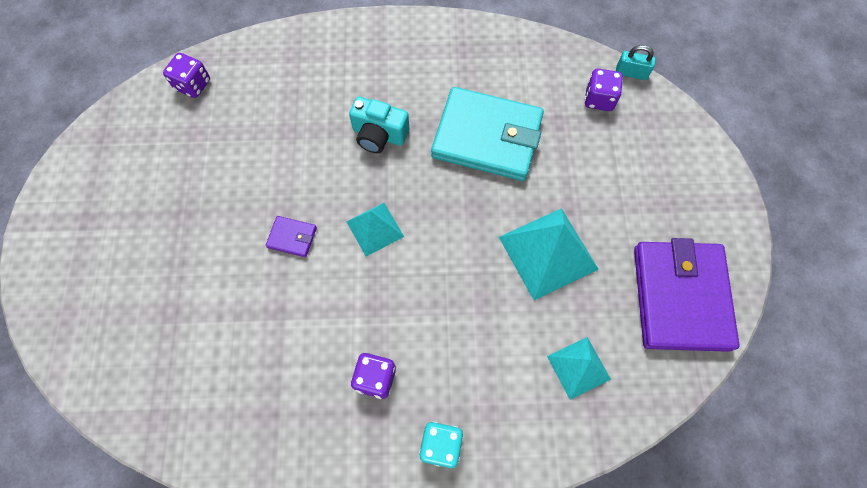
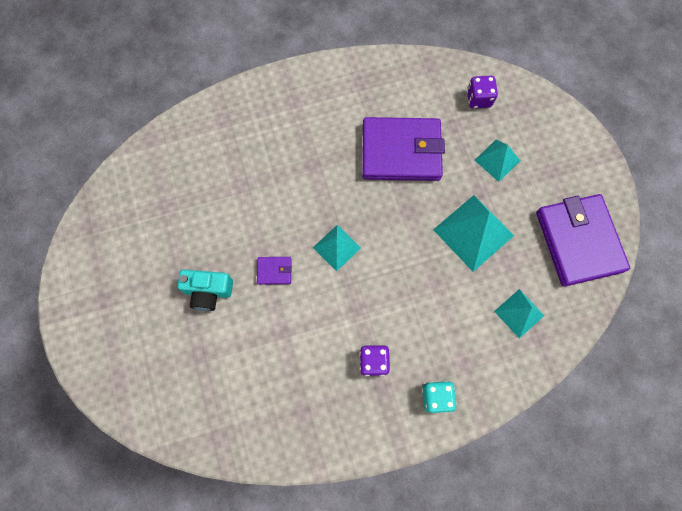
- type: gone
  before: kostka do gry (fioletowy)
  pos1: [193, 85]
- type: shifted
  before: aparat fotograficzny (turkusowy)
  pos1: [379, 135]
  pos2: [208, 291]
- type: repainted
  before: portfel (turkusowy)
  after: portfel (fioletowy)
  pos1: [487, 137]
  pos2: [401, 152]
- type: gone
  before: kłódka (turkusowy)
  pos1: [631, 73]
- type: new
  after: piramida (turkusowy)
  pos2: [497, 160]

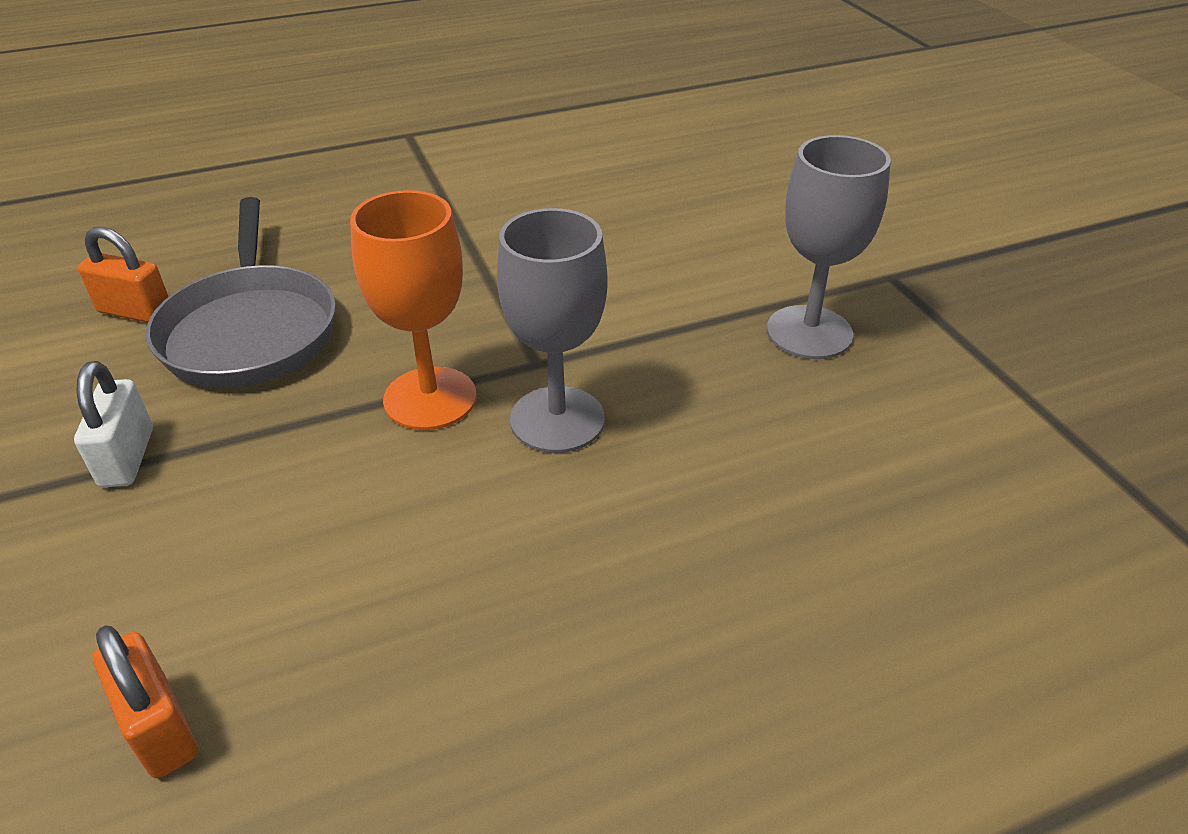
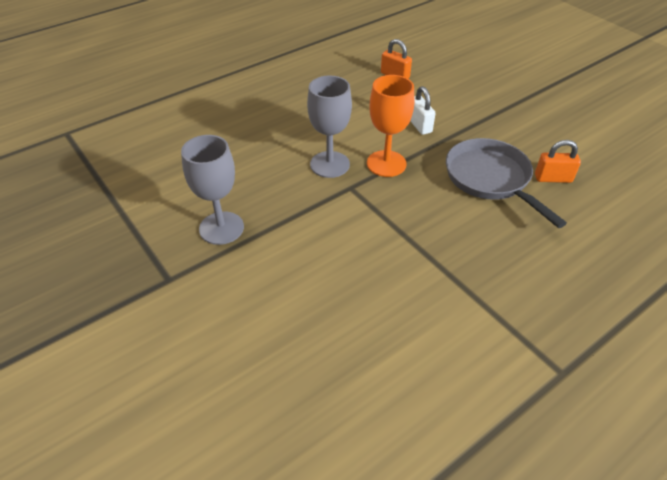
- type: shifted
  before: kłódka (biały)
  pos1: [127, 457]
  pos2: [419, 125]

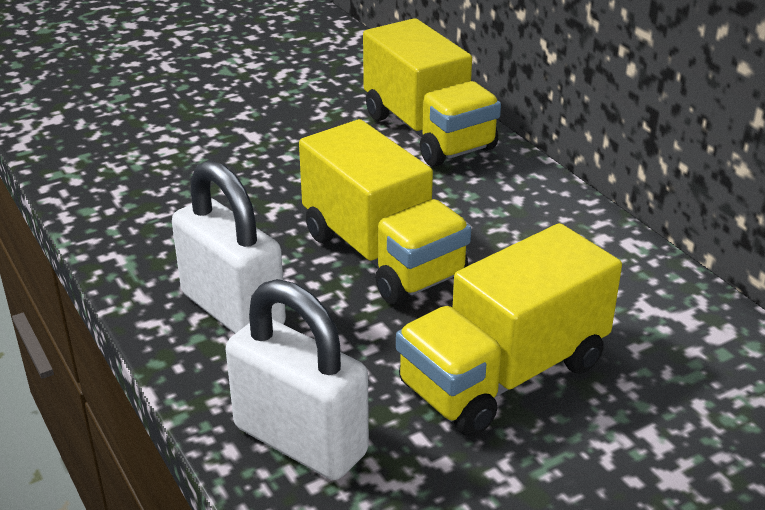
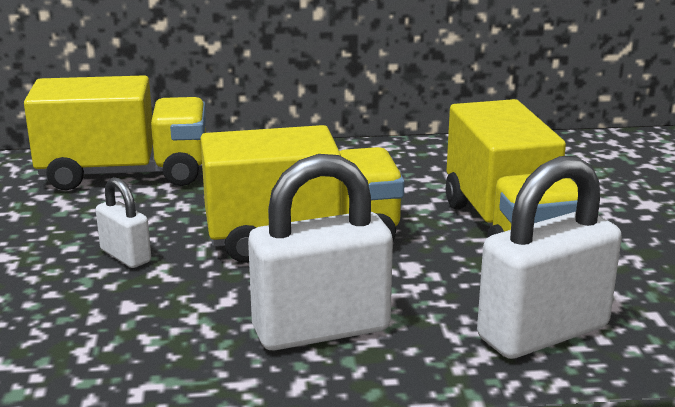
- type: new
  after: kłódka (biały)
  pos2: [126, 256]

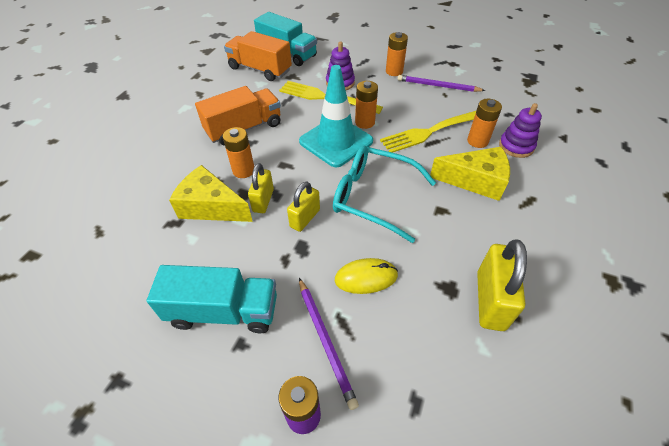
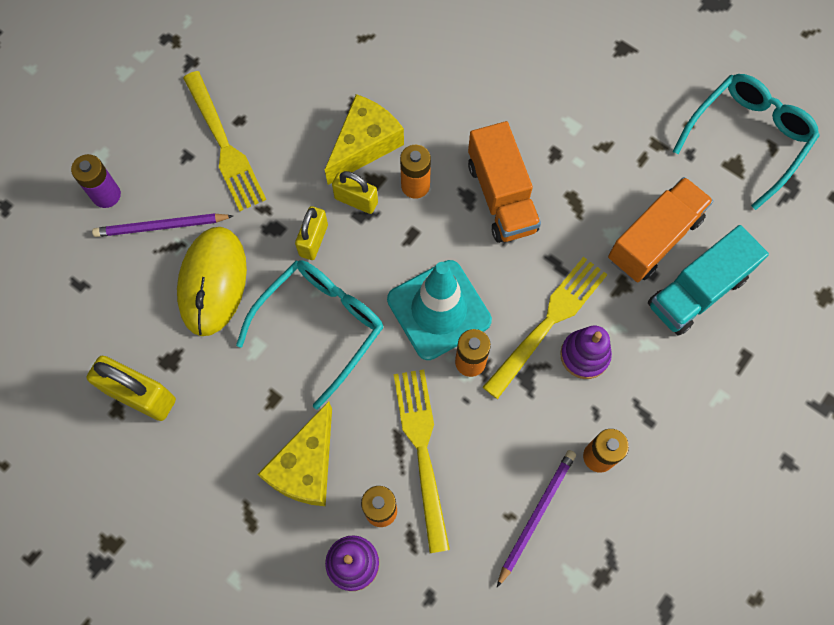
- type: swapped
  before: ciężarówka (turkusowy)
  after: widelec (żółty)
  pos1: [223, 311]
  pos2: [224, 146]
- type: rotated
  before: kłódka (żółty)
  pos1: [305, 218]
  pos2: [313, 240]
  turn: 60
- type: scaled
  before: myszka (żółty)
  pos1: [366, 277]
  pos2: [213, 282]
  scale: 1.66
- type: new
  after: okulary (turkusowy)
  pos2: [747, 139]

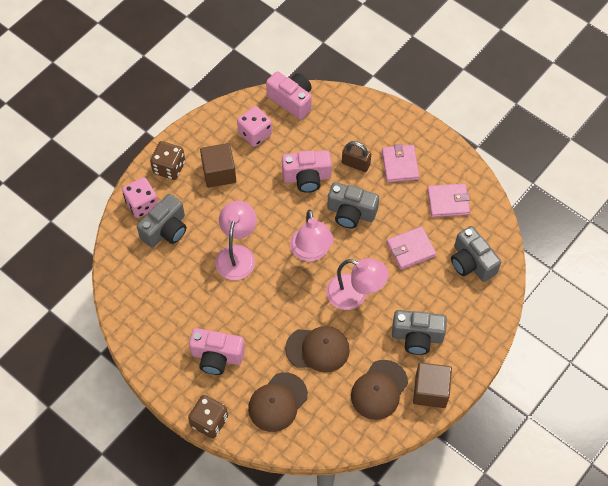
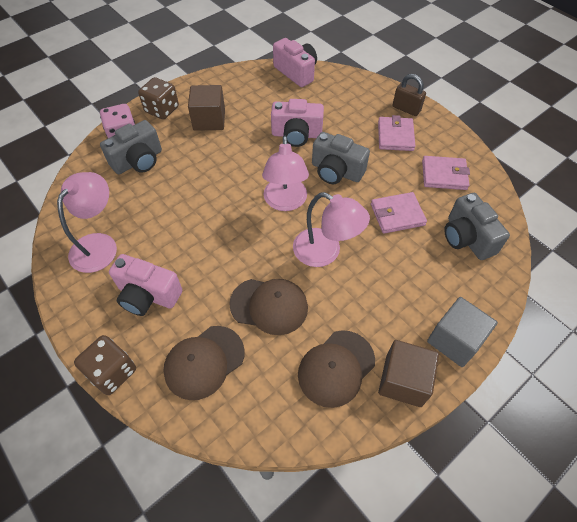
- type: shifted
  before: lampka (różowy)
  pos1: [237, 254]
  pos2: [99, 244]
- type: gone
  before: kostka do gry (różowy)
  pos1: [255, 133]
- type: shifted
  before: kłódka (brązowy)
  pos1: [355, 164]
  pos2: [406, 109]
- type: gone
  before: aparat fotograficzny (szary)
  pos1: [417, 337]
- type: new
  after: sześcian (szary)
  pos2: [454, 340]

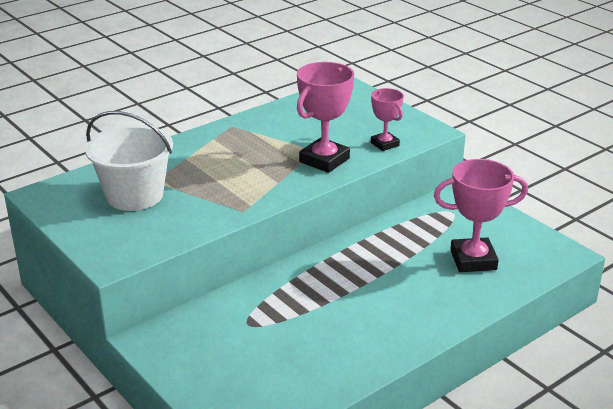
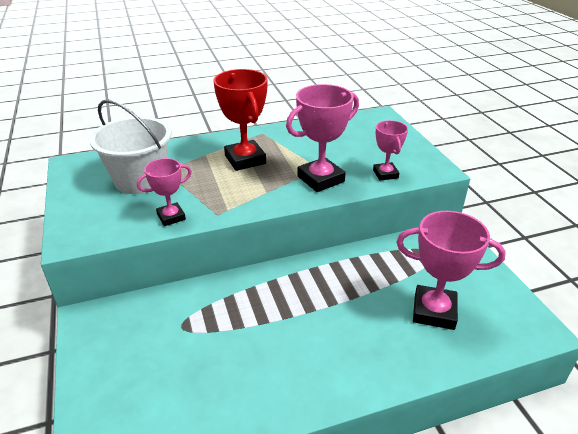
- type: new
  after: puchar (różowy)
  pos2: [171, 217]
- type: new
  after: puchar (czerwony)
  pos2: [245, 159]

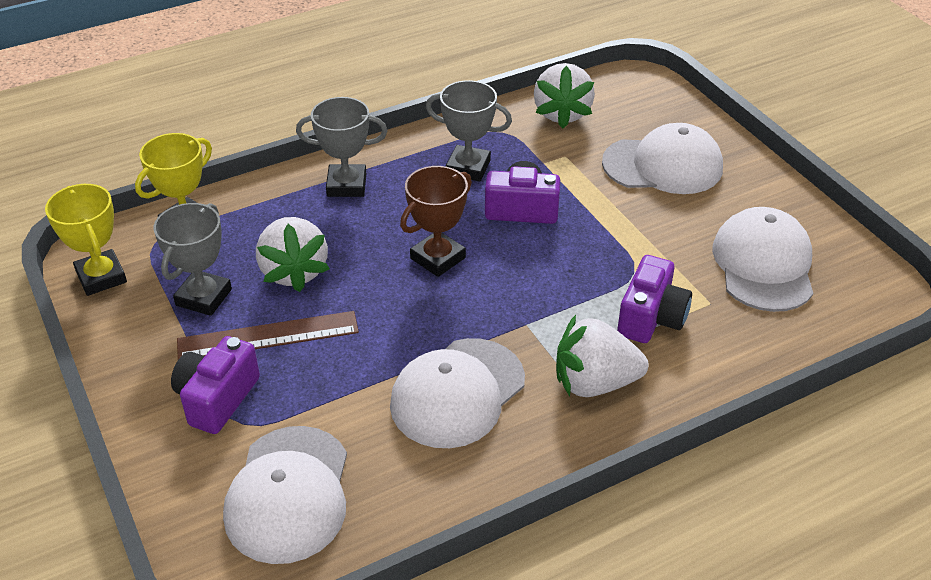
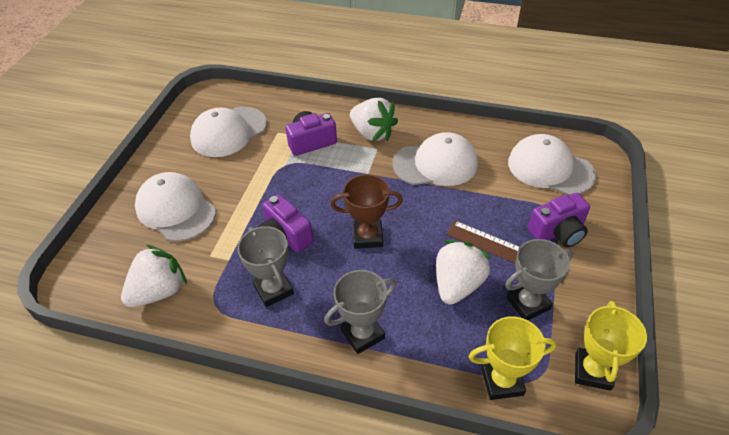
- type: rotated
  before: czapka (biały)
  pos1: [289, 494]
  pos2: [550, 168]
  turn: -105
- type: rotated
  before: puchar (szary)
  pos1: [346, 185]
  pos2: [362, 334]
  turn: -75

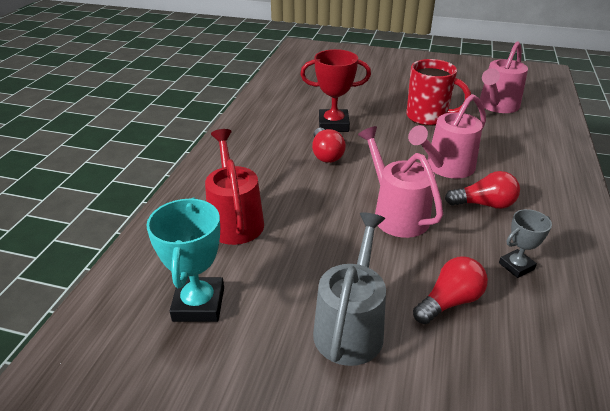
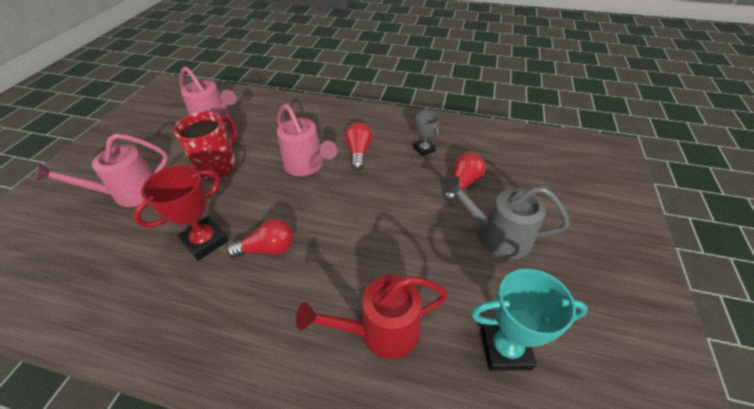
- type: rotated
  before: puchar (czerwony)
  pos1: [333, 125]
  pos2: [205, 241]
  turn: 45
- type: shifted
  before: konewka (różowy)
  pos1: [396, 214]
  pos2: [130, 193]
- type: rotated
  before: żarówka (czerwony)
  pos1: [449, 301]
  pos2: [462, 184]
  turn: 75

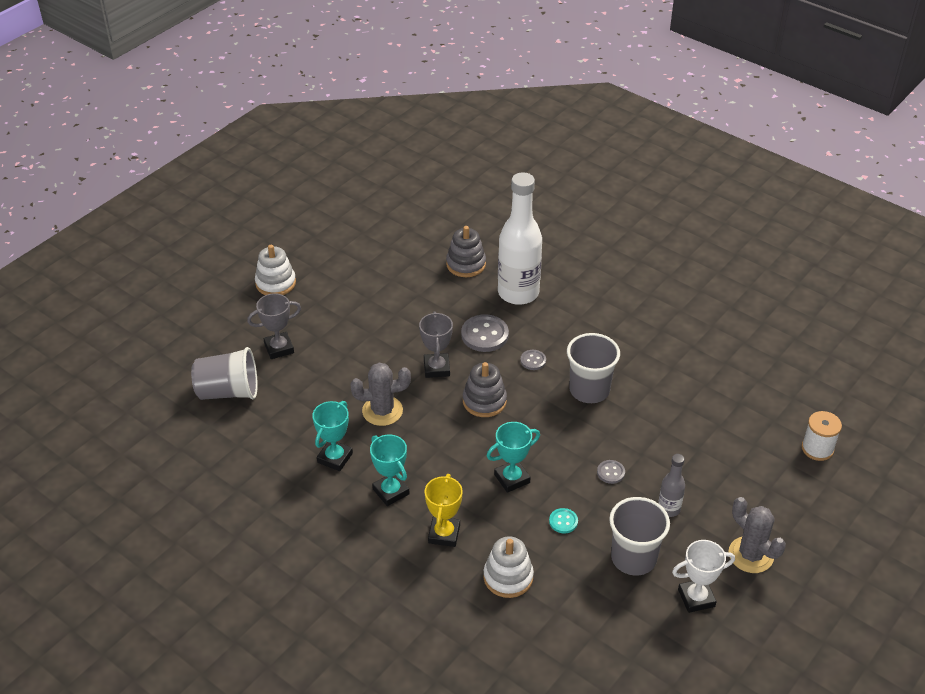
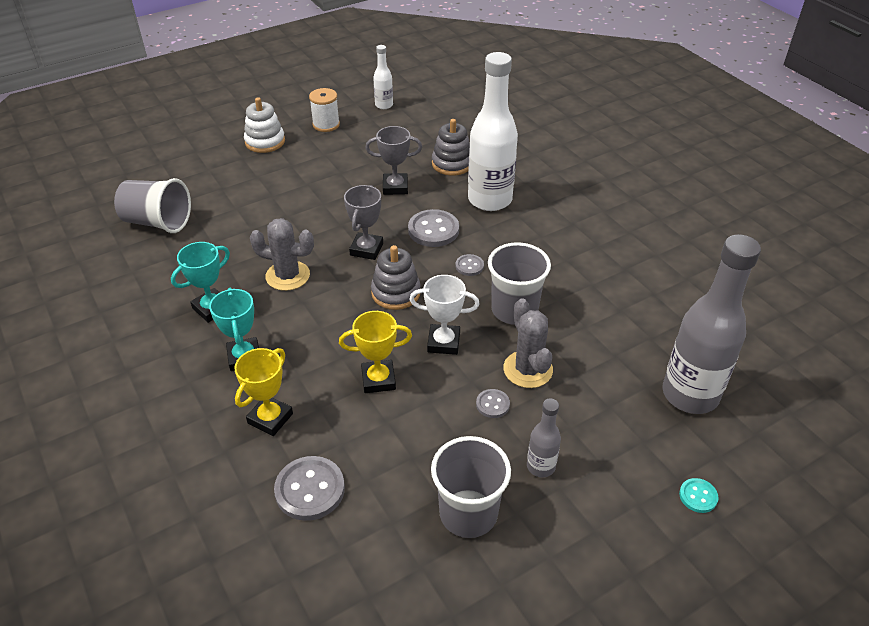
- type: shifted
  before: puchar (szary)
  pos1: [279, 348]
  pos2: [395, 187]
- type: swapped
  before: zabawka nakładanka (biały)
  after: guzik (szary)
  pos1: [508, 577]
  pos2: [310, 489]
- type: repainted
  before: puchar (turkusowy)
  after: puchar (żółty)
  pos1: [512, 478]
  pos2: [378, 380]
- type: shifted
  before: guzik (turkusowy)
  pos1: [563, 521]
  pos2: [698, 496]
- type: shifted
  before: puchar (biały)
  pos1: [696, 598]
  pos2: [443, 342]
- type: shifted
  before: kaktus (szary)
  pos1: [750, 555]
  pos2: [528, 369]
- type: shifted
  before: szpulka (biały)
  pos1: [817, 449]
  pos2: [326, 124]
- type: new
  after: butelka (biały)
  pos2: [384, 105]
- type: new
  after: butelka (szary)
  pos2: [690, 394]

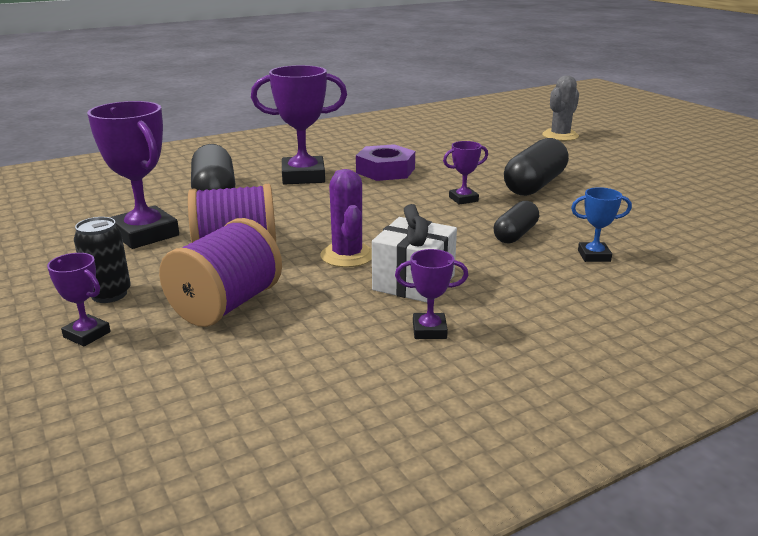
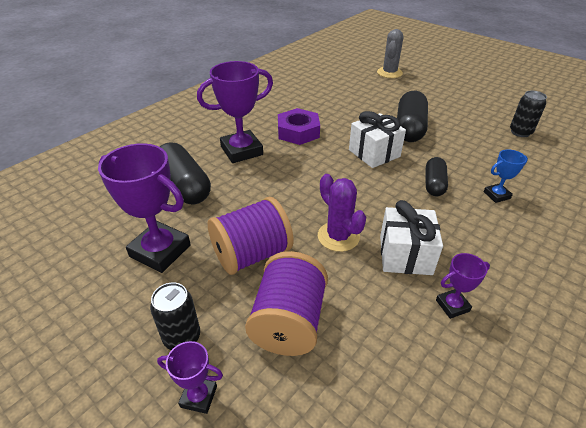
- type: swapped
  before: puchar (fioletowy)
  after: prezent (biały)
  pos1: [463, 199]
  pos2: [374, 153]
- type: new
  after: puszka (czarny)
  pos2: [520, 132]

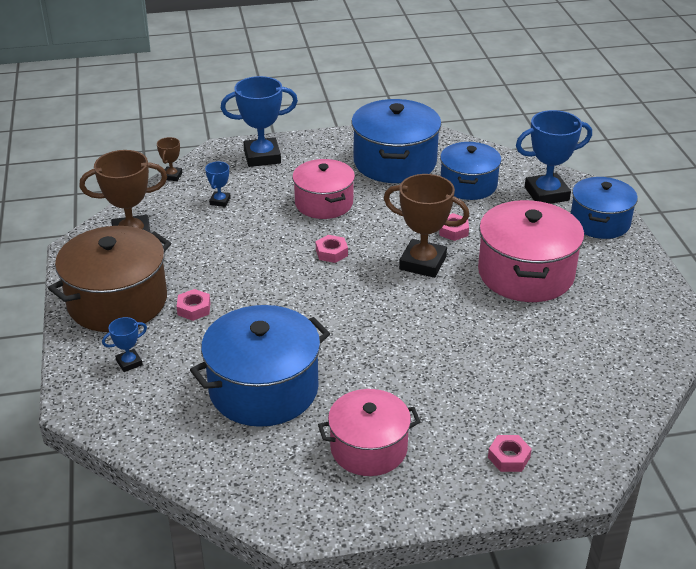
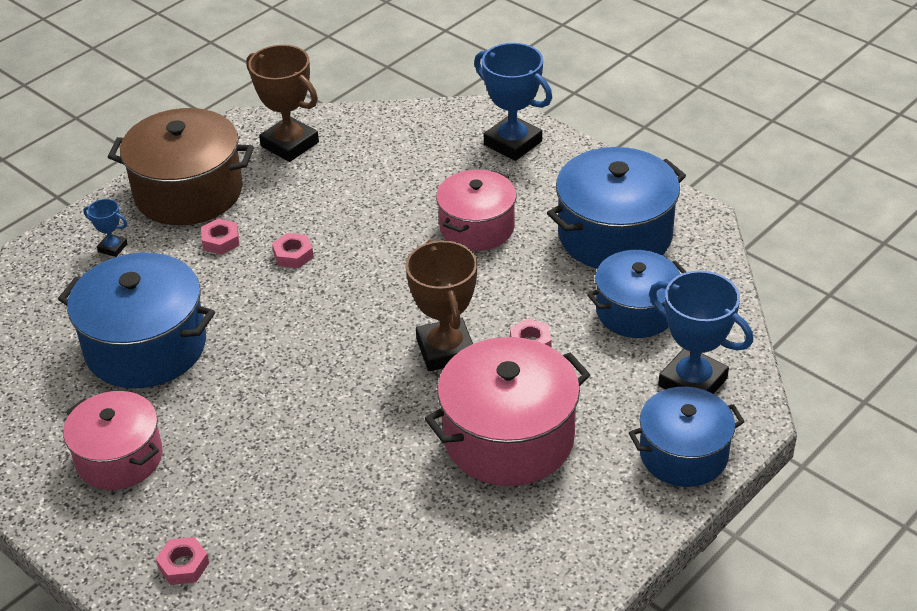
- type: gone
  before: puchar (brązowy)
  pos1: [172, 176]
- type: gone
  before: puchar (niebieski)
  pos1: [220, 201]
- type: shifted
  before: nakrętka (różowy)
  pos1: [331, 252]
  pos2: [293, 255]

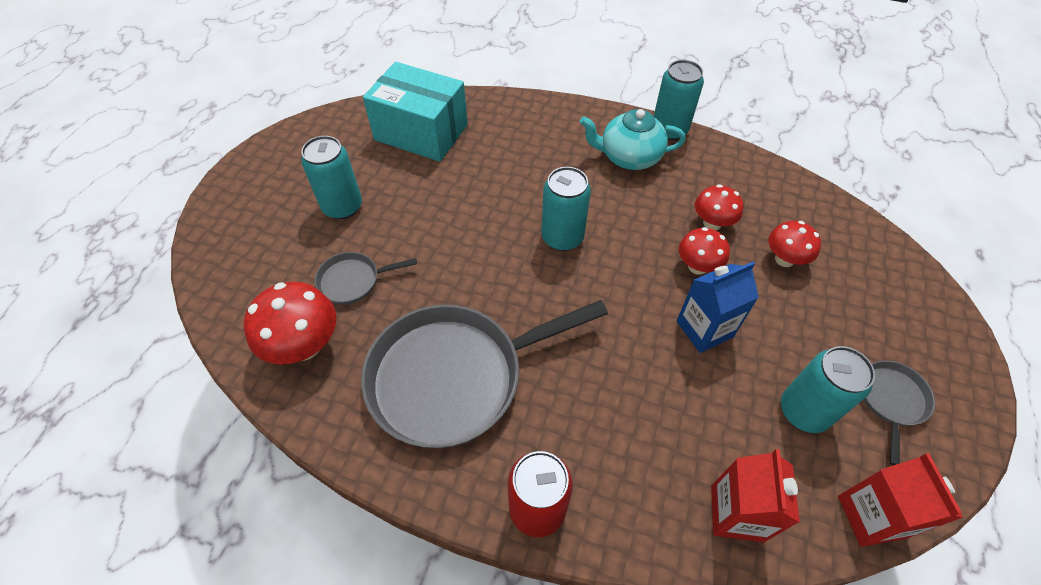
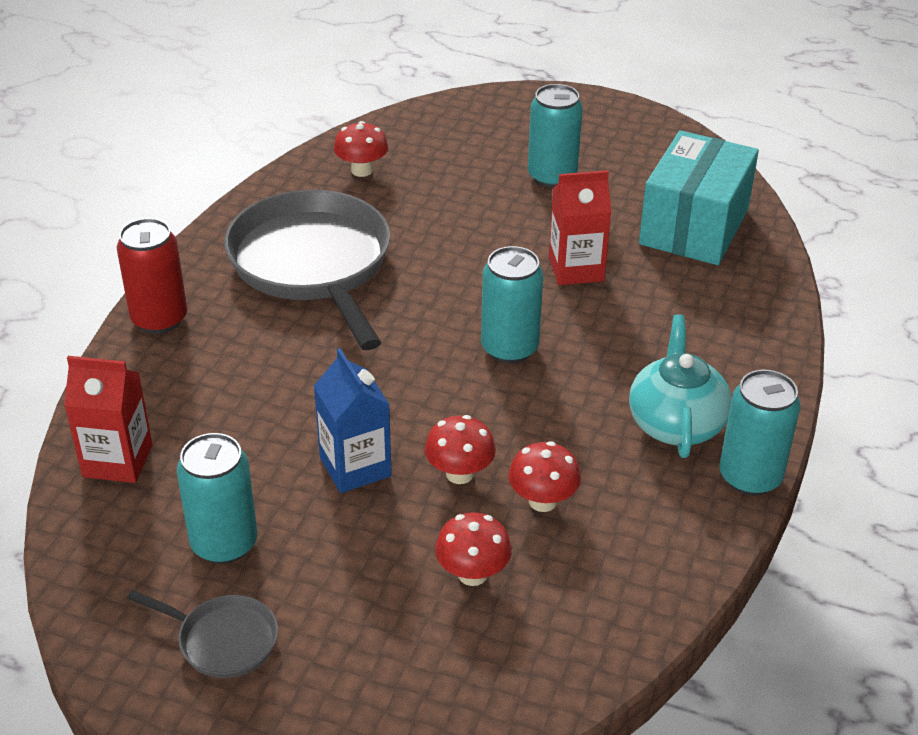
- type: scaled
  before: grzyb (czerwony)
  pos1: [305, 345]
  pos2: [362, 170]
  scale: 0.63
- type: gone
  before: patelnia (szary)
  pos1: [353, 281]
- type: shifted
  before: karton mleka (czerwony)
  pos1: [871, 516]
  pos2: [576, 269]

